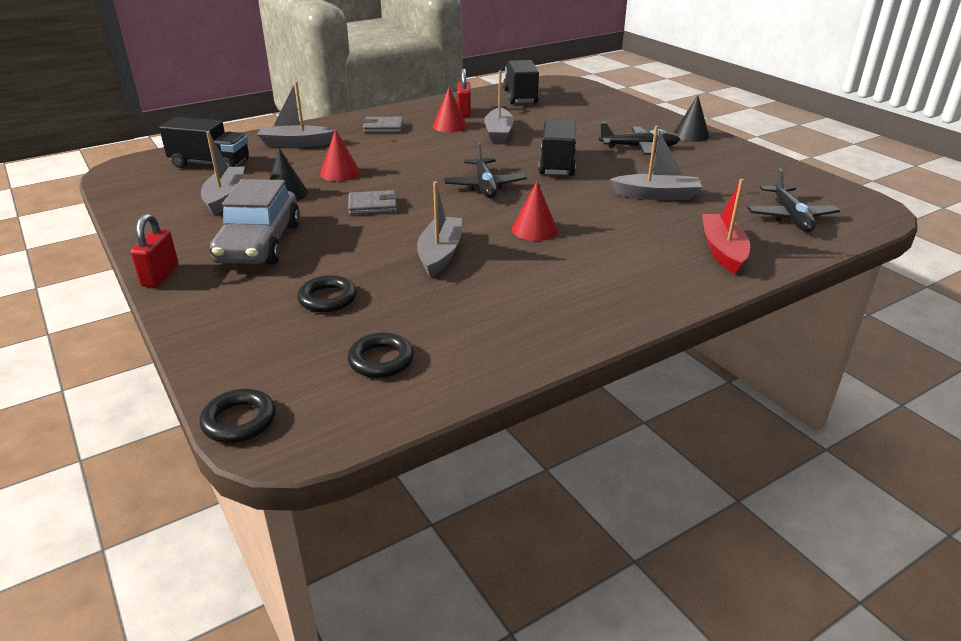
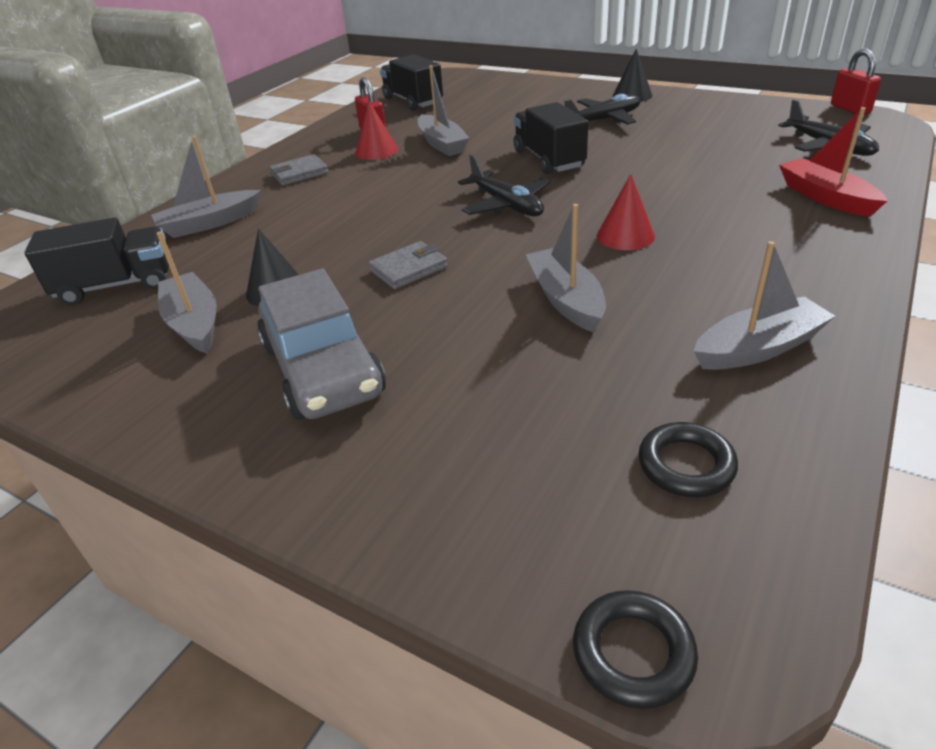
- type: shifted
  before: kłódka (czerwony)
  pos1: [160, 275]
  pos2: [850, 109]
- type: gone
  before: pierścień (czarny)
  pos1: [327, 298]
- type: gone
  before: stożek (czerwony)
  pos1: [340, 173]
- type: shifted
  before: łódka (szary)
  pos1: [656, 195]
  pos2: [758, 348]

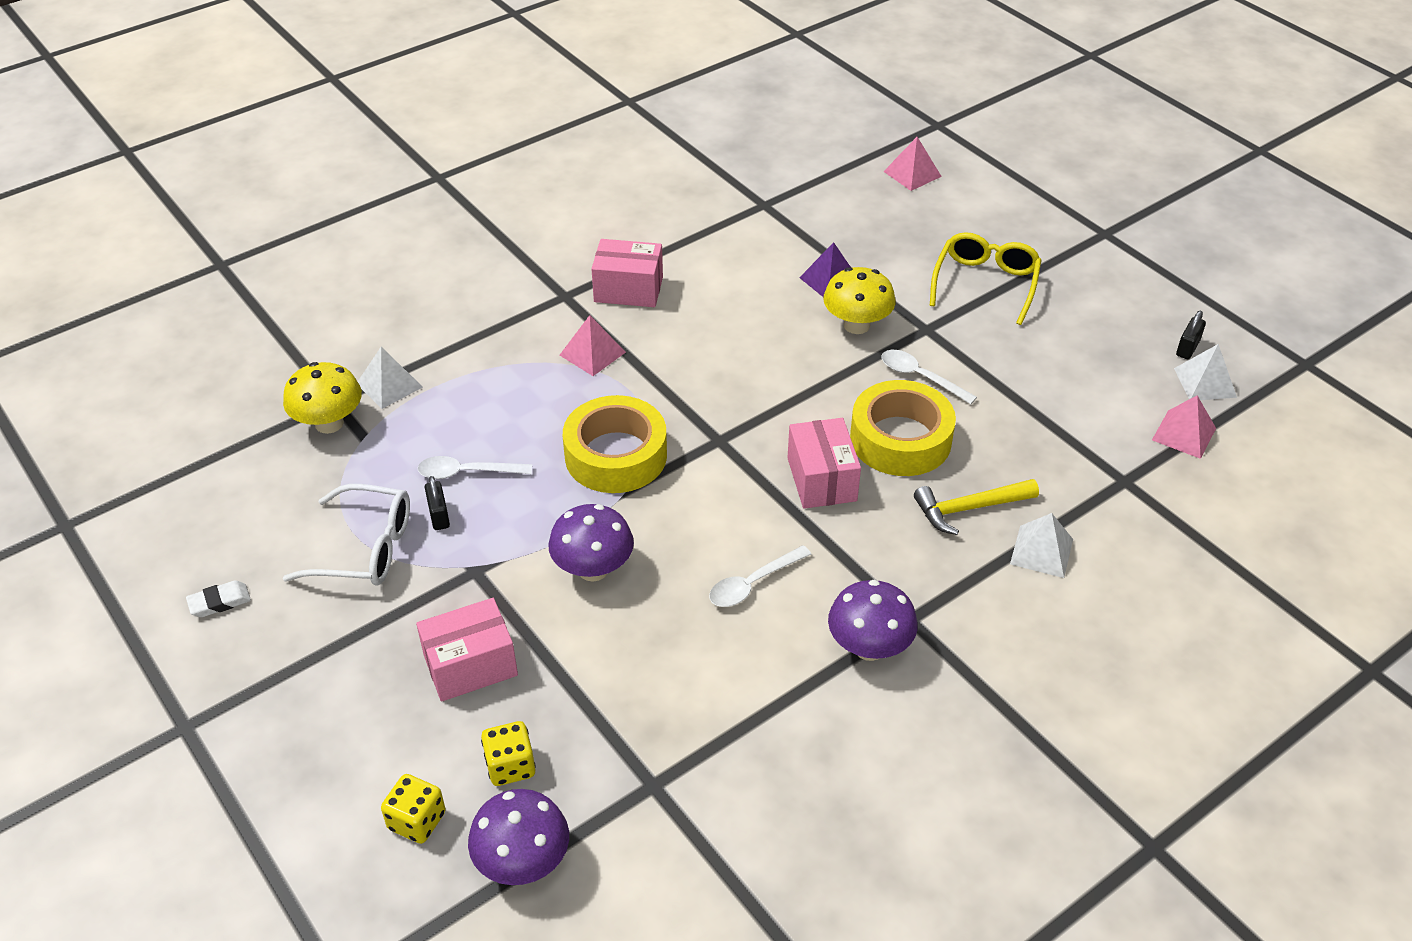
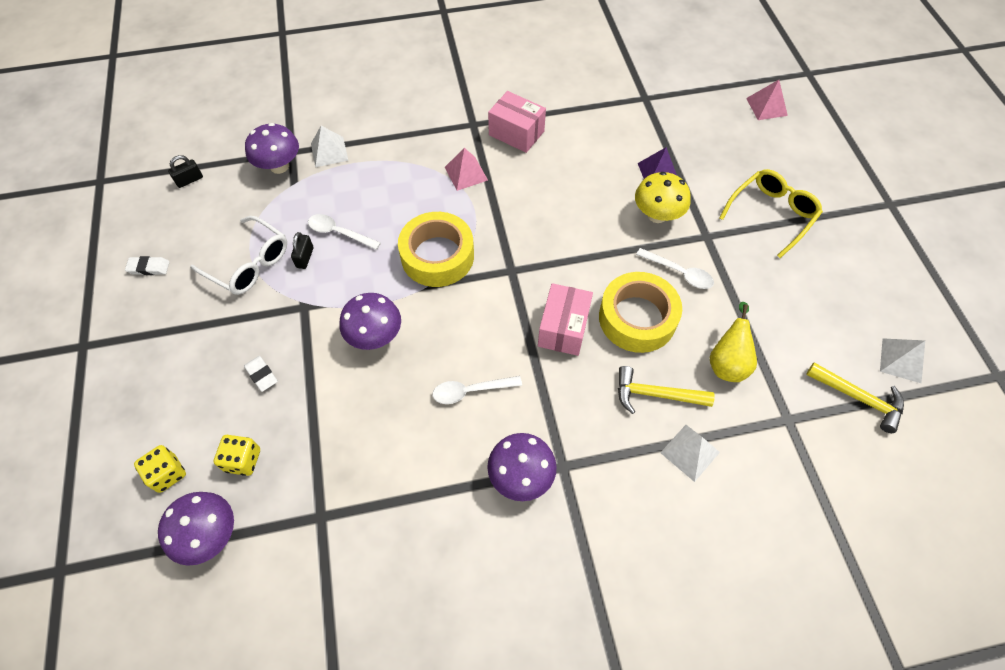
- type: repainted
  before: grzyb (żółty)
  after: grzyb (fioletowy)
  pos1: [329, 423]
  pos2: [279, 166]
- type: swapped
  before: pudełko (różowy)
  after: gumka do mazania (biały)
  pos1: [470, 665]
  pos2: [261, 375]
- type: rotated
  before: łyżka (biały)
  pos1: [920, 377]
  pos2: [679, 273]
  turn: 150
- type: swapped
  before: piramida (różowy)
  after: młotek (żółty)
  pos1: [1184, 434]
  pos2: [859, 398]
- type: shifted
  before: kłódka (czarny)
  pos1: [1187, 348]
  pos2: [189, 180]
- type: new
  after: gruszka (żółty)
  pos2: [727, 362]

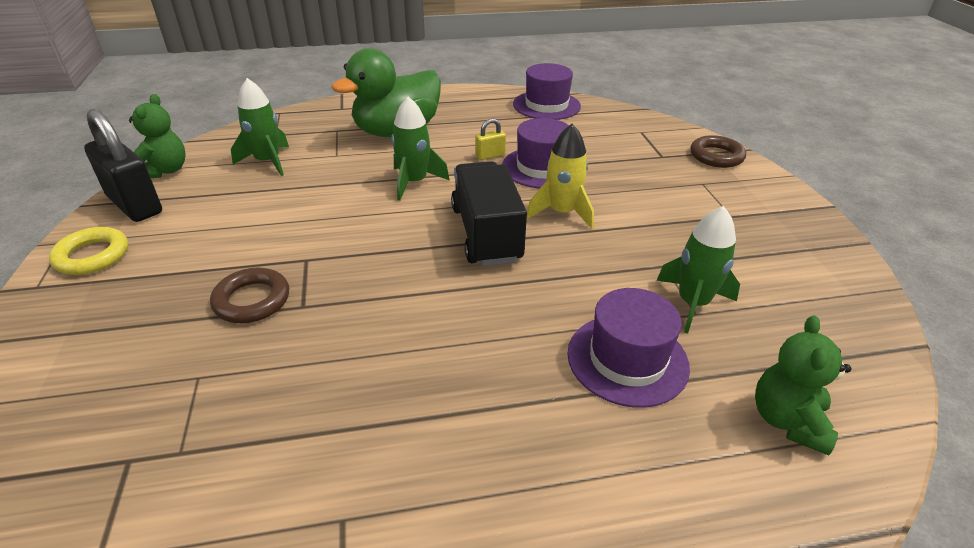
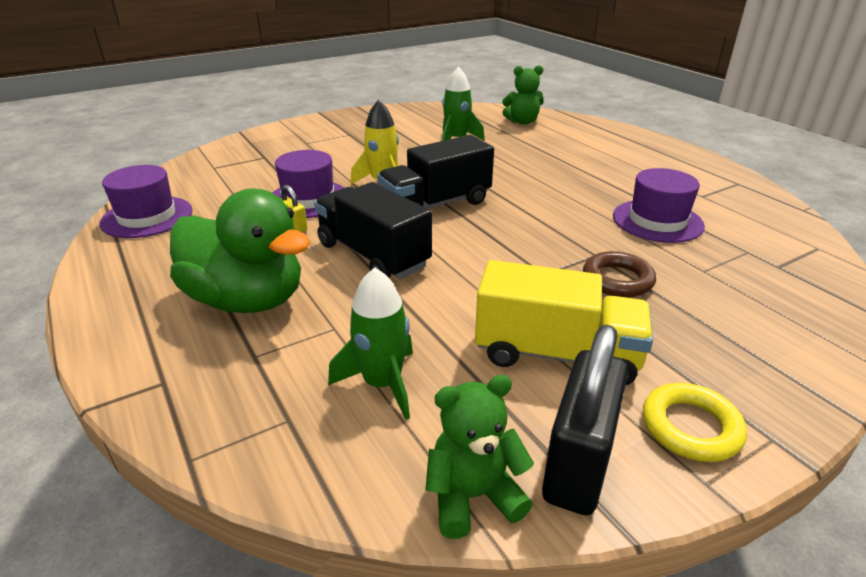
- type: swapped
  before: rakieta (zielony)
  after: ciężarówka (czarny)
  pos1: [414, 182]
  pos2: [373, 255]
- type: shifted
  before: kapelusz (fioletowy)
  pos1: [627, 359]
  pos2: [657, 221]
- type: gone
  before: pierścień (brązowy)
  pos1: [716, 156]
- type: new
  after: ciężarówka (żółty)
  pos2: [556, 354]

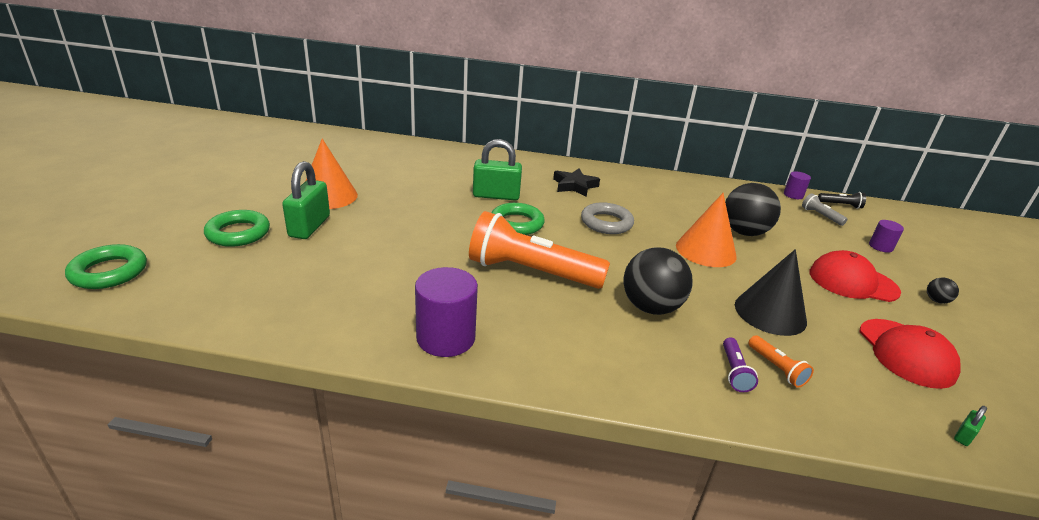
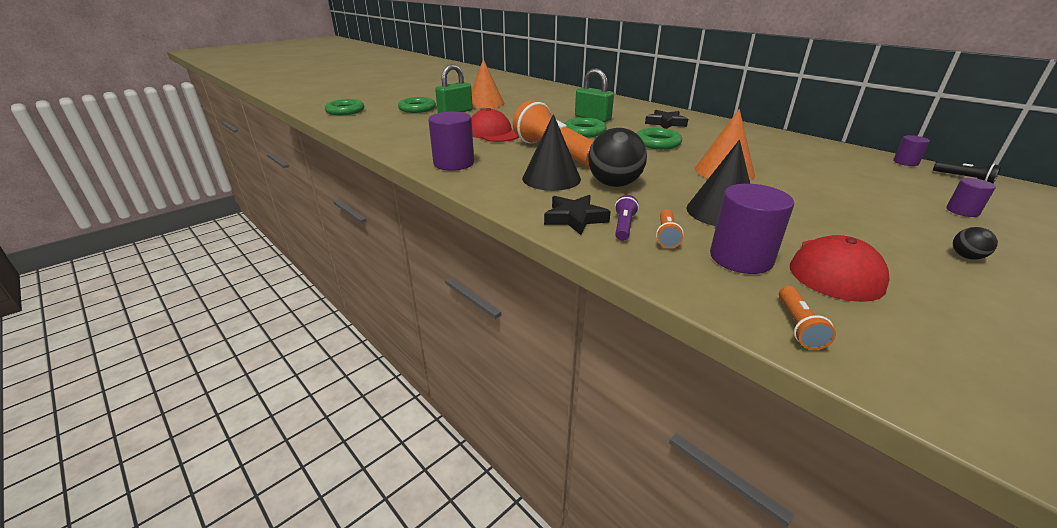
- type: repainted
  before: pierścień (szary)
  after: pierścień (zielony)
  pos1: [606, 223]
  pos2: [657, 143]
- type: rotated
  before: latarka (fioletowy)
  pos1: [734, 371]
  pos2: [623, 226]
  turn: 150
- type: gone
  before: piłka (czarny)
  pos1: [744, 232]
- type: gone
  before: latarka (szary)
  pos1: [820, 216]
- type: shifted
  before: czapka (czerwony)
  pos1: [852, 282]
  pos2: [493, 133]
- type: swapped
  before: kłódka (zielony)
  after: latarka (pomarańczowy)
  pos1: [964, 436]
  pos2: [798, 326]
- type: new
  after: stożek (czarny)
  pos2: [551, 178]
- type: new
  after: gwiazda (czarny)
  pos2: [575, 218]
- type: new
  after: walec (fioletowy)
  pos2: [741, 258]

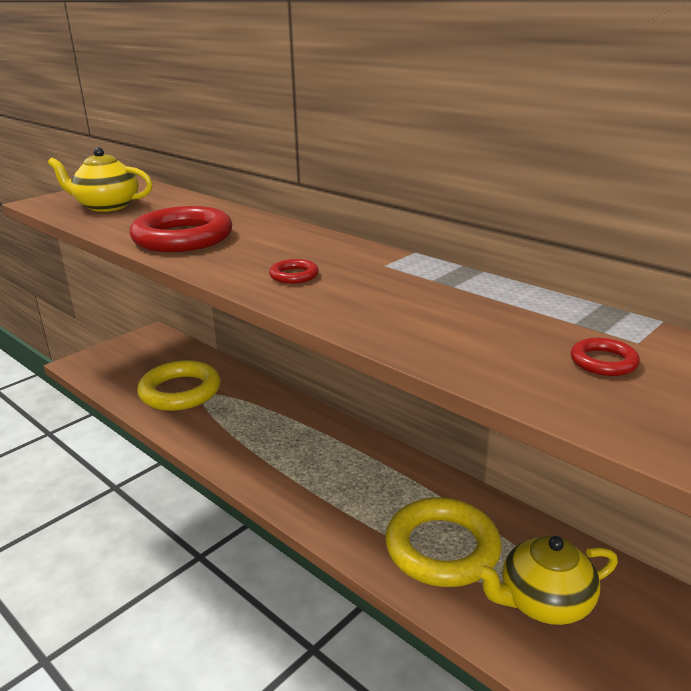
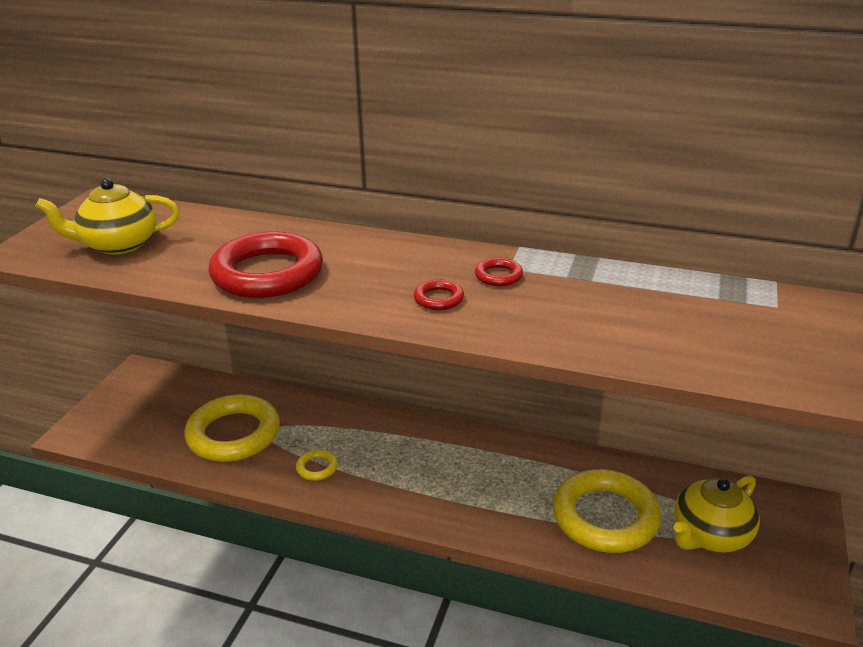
- type: shifted
  before: pierścień (czerwony)
  pos1: [603, 362]
  pos2: [498, 276]
- type: new
  after: pierścień (żółty)
  pos2: [317, 468]

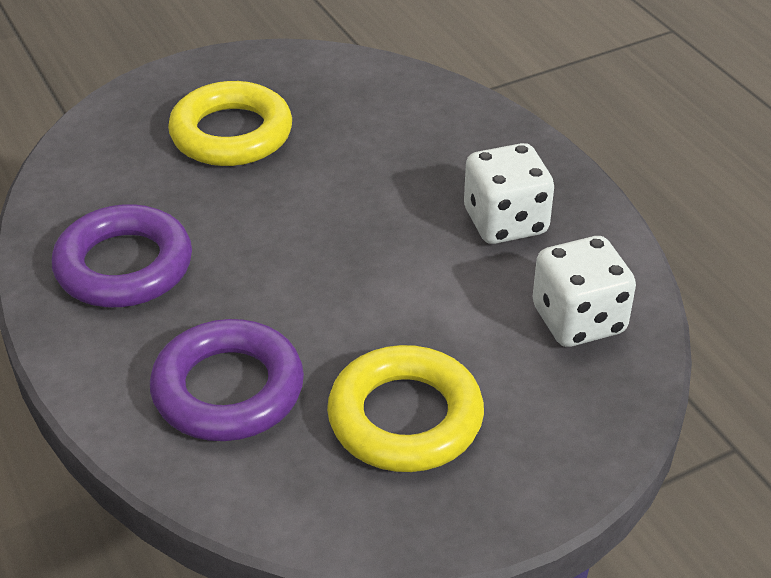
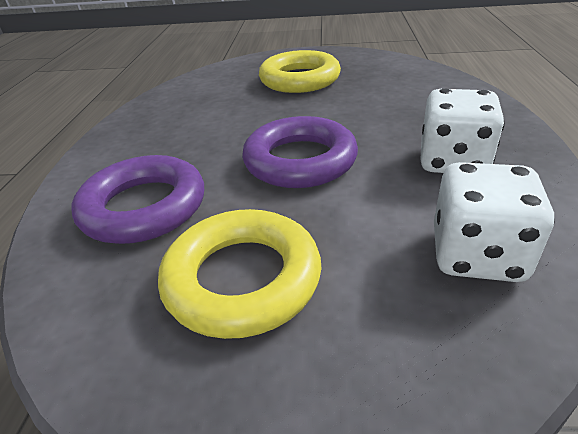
- type: shifted
  before: pierścień (fioletowy)
  pos1: [124, 266]
  pos2: [300, 160]

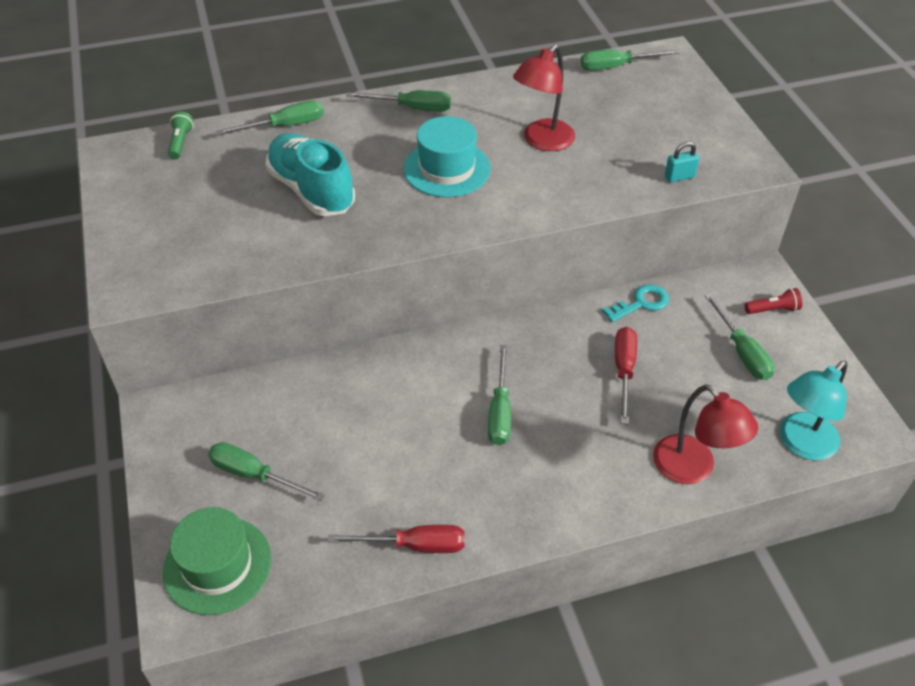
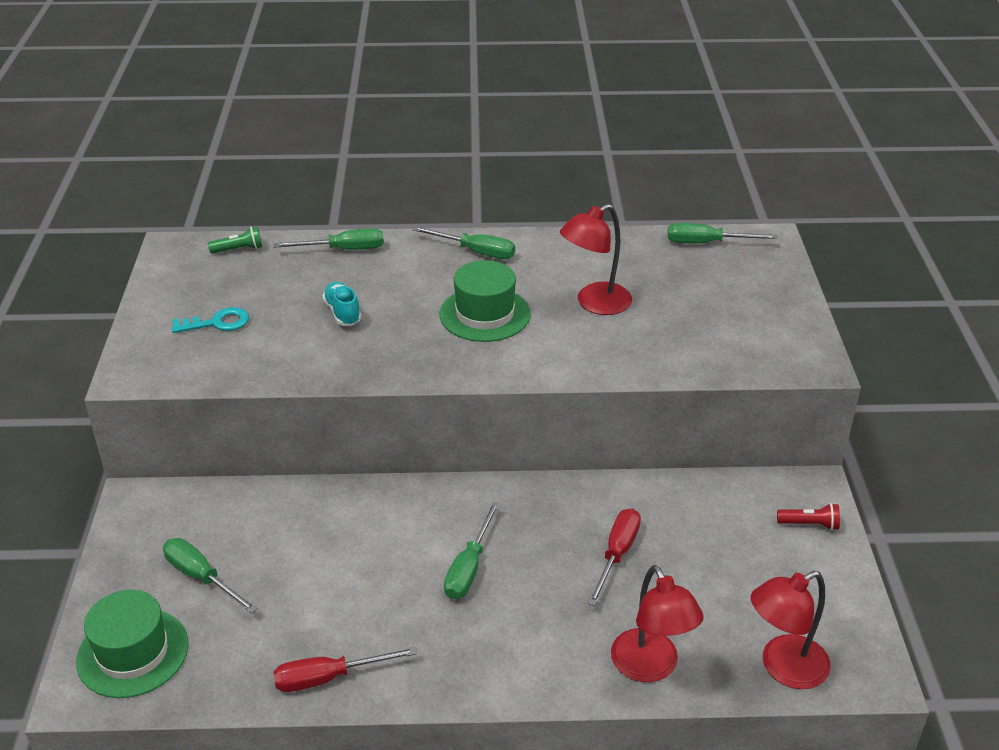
- type: rotated
  before: latarka (zielony)
  pos1: [181, 142]
  pos2: [239, 249]
  turn: 60
- type: scaled
  before: but (turkusowy)
  pos1: [311, 190]
  pos2: [343, 313]
  scale: 0.52
- type: rotated
  before: śrubokręt (czerwony)
  pos1: [414, 545]
  pos2: [328, 677]
  turn: 150
- type: repainted
  before: kapelusz (turkusowy)
  after: kapelusz (zielony)
  pos1: [447, 169]
  pos2: [485, 314]
- type: shifted
  before: klucz (turkusowy)
  pos1: [641, 303]
  pos2: [217, 323]
- type: gone
  before: kłódka (turkusowy)
  pos1: [679, 177]
- type: gone
  before: śrubokręt (zielony)
  pos1: [742, 352]
- type: repainted
  before: lampka (turkusowy)
  after: lampka (czerwony)
  pos1: [801, 444]
  pos2: [783, 668]

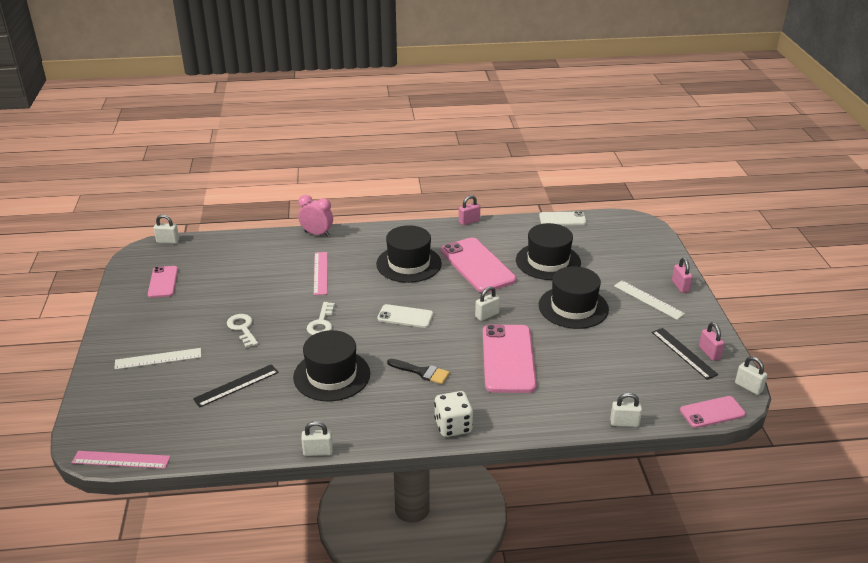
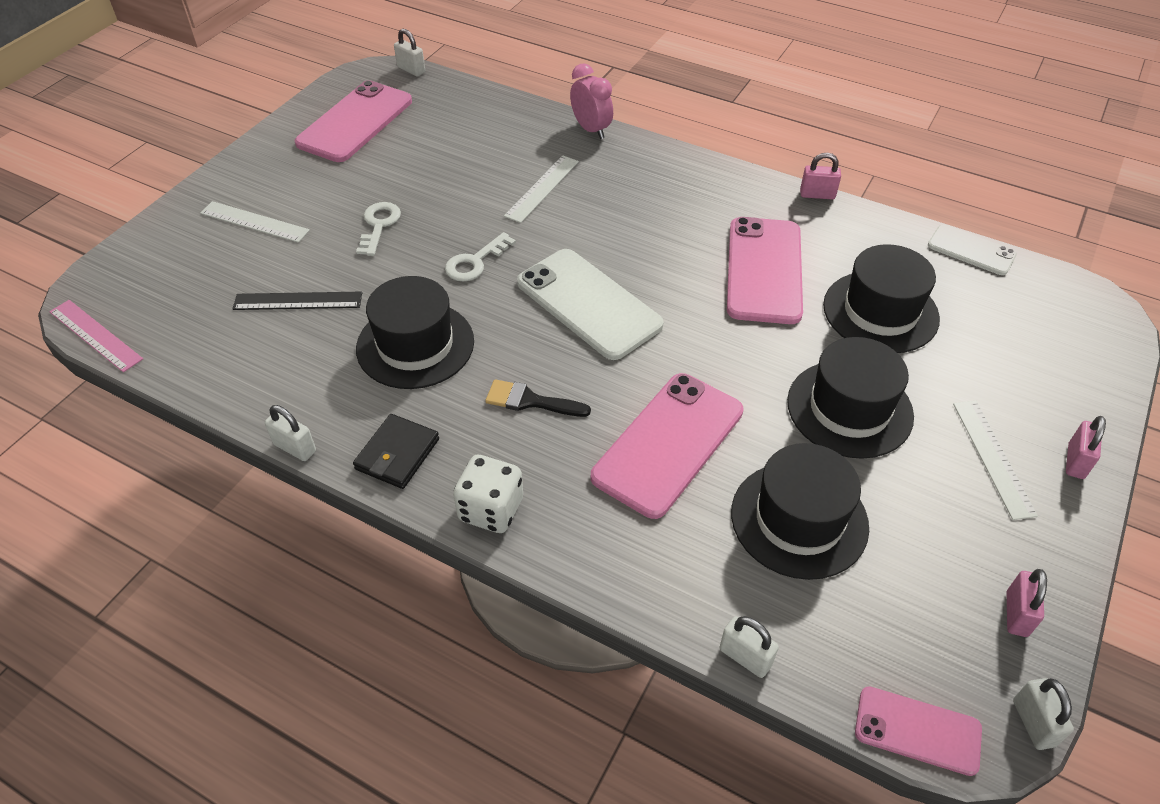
- type: scaled
  before: telefon (różowy)
  pos1: [163, 282]
  pos2: [355, 122]
  scale: 1.78
- type: repainted
  before: linijka (różowy)
  after: linijka (biały)
  pos1: [320, 273]
  pos2: [542, 188]
- type: shifted
  before: kapelusz (czarny)
  pos1: [409, 264]
  pos2: [799, 519]
- type: scaled
  before: telefon (biały)
  pos1: [405, 316]
  pos2: [588, 304]
  scale: 1.78
- type: rotated
  before: pędzel (czarny)
  pos1: [422, 372]
  pos2: [530, 401]
  turn: 135
- type: gone
  before: kłódka (biały)
  pos1: [487, 315]
- type: gone
  before: linijka (czarny)
  pos1: [683, 353]
- type: new
  after: portfel (czarny)
  pos2: [397, 454]

